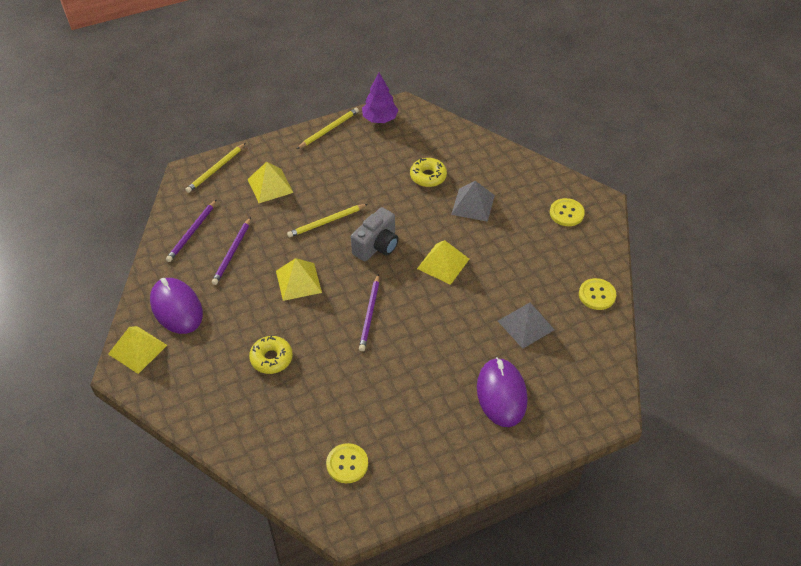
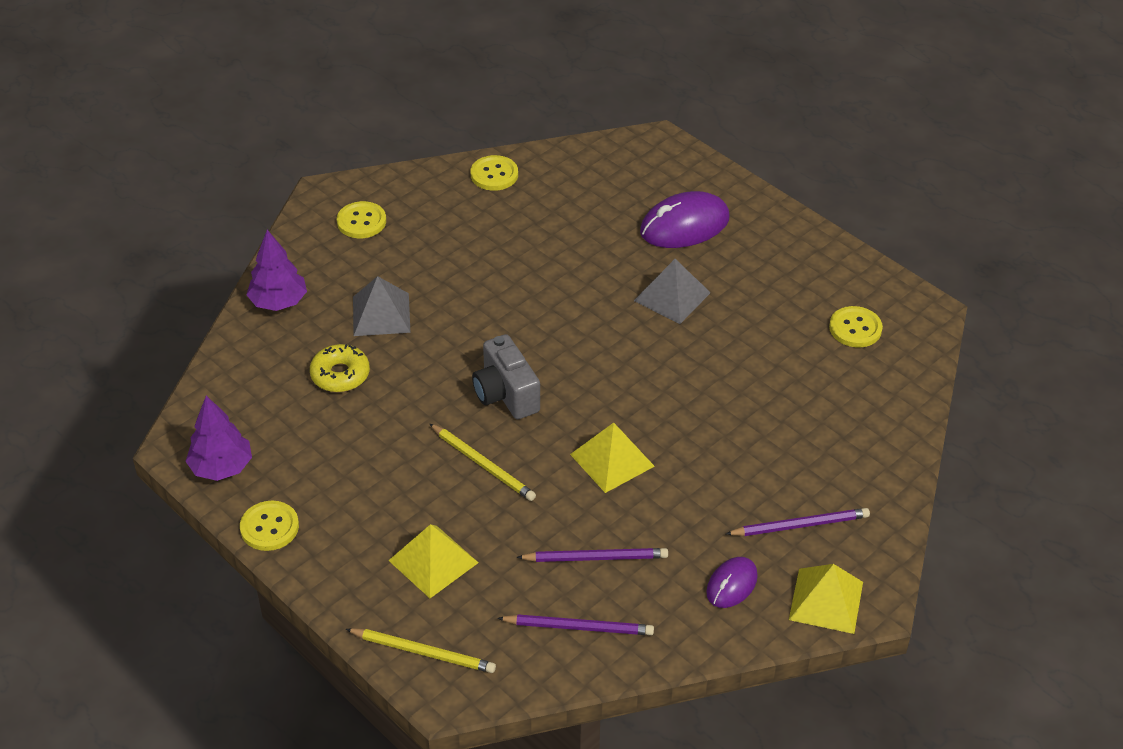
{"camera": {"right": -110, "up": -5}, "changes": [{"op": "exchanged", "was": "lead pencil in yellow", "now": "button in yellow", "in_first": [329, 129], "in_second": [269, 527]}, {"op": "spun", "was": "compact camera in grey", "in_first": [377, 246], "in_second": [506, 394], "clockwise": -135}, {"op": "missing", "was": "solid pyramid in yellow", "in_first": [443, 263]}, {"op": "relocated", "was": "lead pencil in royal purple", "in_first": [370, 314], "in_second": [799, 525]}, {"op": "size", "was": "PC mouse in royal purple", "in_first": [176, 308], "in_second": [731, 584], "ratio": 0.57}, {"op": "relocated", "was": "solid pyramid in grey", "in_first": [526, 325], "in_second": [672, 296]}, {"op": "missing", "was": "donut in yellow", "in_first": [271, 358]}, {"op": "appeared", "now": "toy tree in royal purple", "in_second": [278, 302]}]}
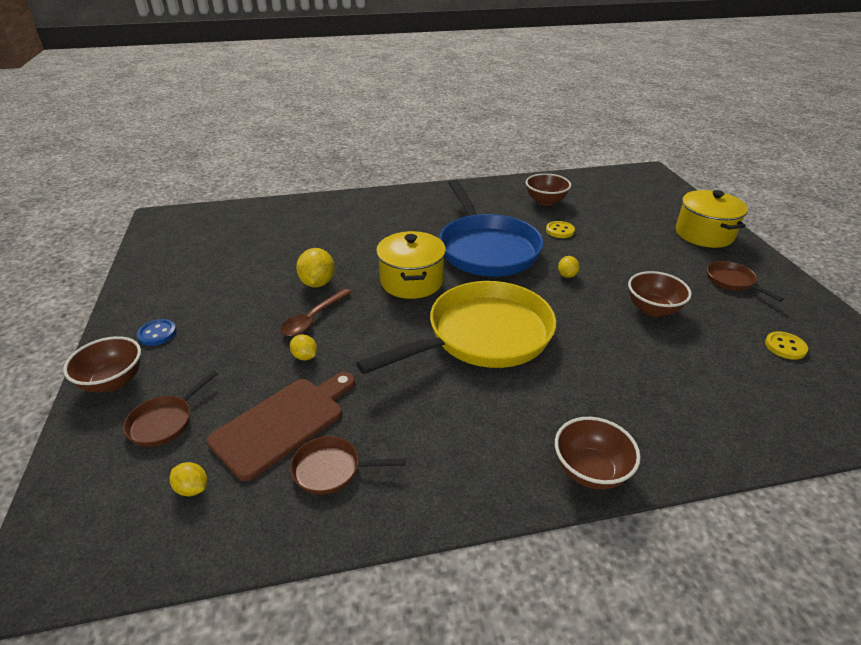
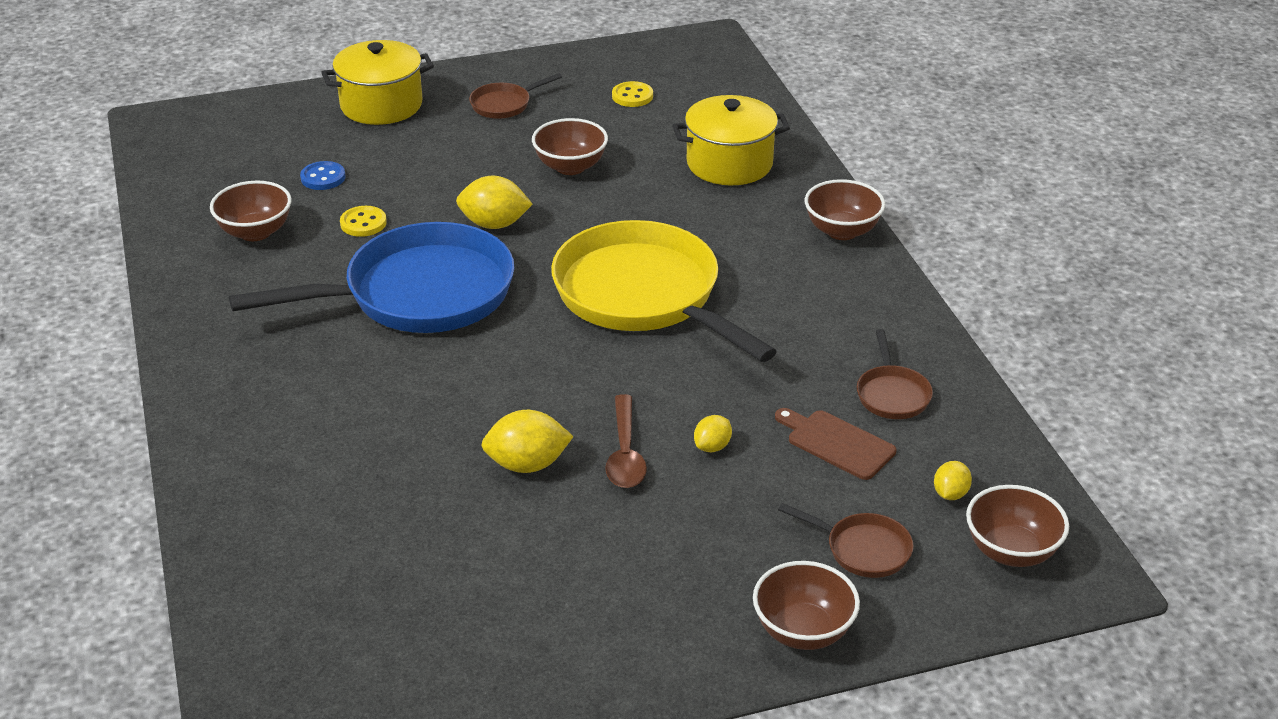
{"camera": {"right": -95, "up": 0}, "changes": [{"op": "relocated", "was": "cooking pot in yellow", "in_first": [412, 281], "in_second": [729, 163]}, {"op": "size", "was": "lemon in yellow", "in_first": [567, 275], "in_second": [494, 224], "ratio": 1.75}, {"op": "spun", "was": "teaspoon in dark brown", "in_first": [313, 319], "in_second": [625, 453], "clockwise": 60}, {"op": "relocated", "was": "button in blue", "in_first": [157, 334], "in_second": [323, 178]}, {"op": "size", "was": "bread board in dark brown", "in_first": [283, 423], "in_second": [837, 443], "ratio": 0.65}, {"op": "appeared", "now": "deep dish in dark brown", "in_second": [1011, 551]}]}
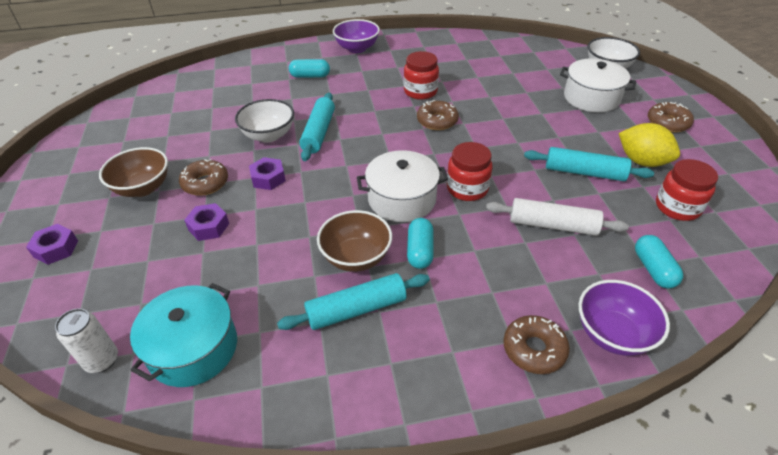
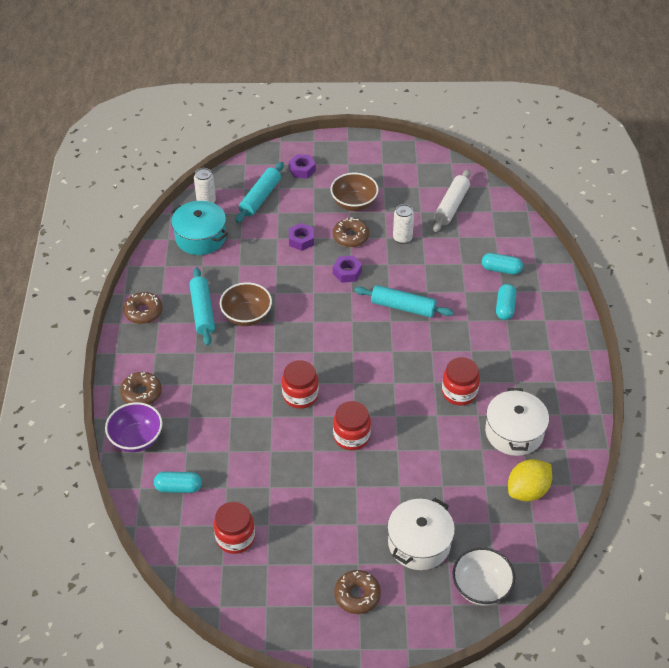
{"camera": {"right": 100, "up": 5}, "changes": [{"op": "missing", "was": "deep dish in royal purple", "in_first": [357, 48]}, {"op": "missing", "was": "deep dish in pure white", "in_first": [268, 135]}, {"op": "relocated", "was": "donut in dark brown", "in_first": [437, 121], "in_second": [143, 312]}, {"op": "relocated", "was": "lemon in yellow", "in_first": [642, 161], "in_second": [527, 490]}, {"op": "relocated", "was": "dough roller in teal", "in_first": [584, 172], "in_second": [260, 197]}, {"op": "relocated", "was": "cooking pot in pure white", "in_first": [402, 199], "in_second": [514, 432]}, {"op": "relocated", "was": "dough roller in pure white", "in_first": [552, 225], "in_second": [451, 206]}, {"op": "relocated", "was": "capsule in teal", "in_first": [420, 251], "in_second": [501, 269]}, {"op": "appeared", "now": "soda can in pure white", "in_second": [402, 238]}, {"op": "appeared", "now": "jam jar in red", "in_second": [351, 436]}]}
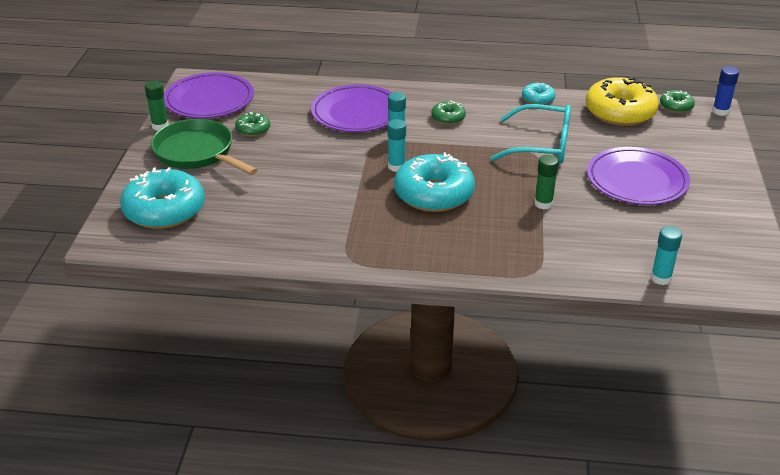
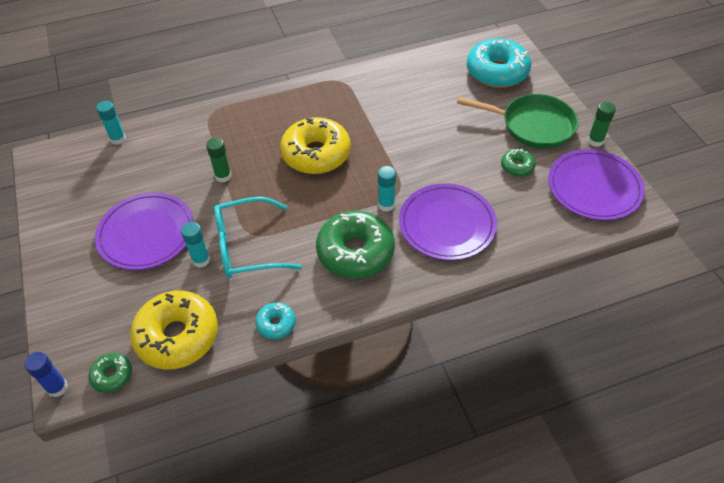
{"camera": {"right": 155, "up": 15}, "changes": [{"op": "size", "was": "donut in emerald", "in_first": [448, 118], "in_second": [355, 252], "ratio": 2.1}, {"op": "relocated", "was": "glue in teal", "in_first": [396, 166], "in_second": [201, 260]}, {"op": "colour", "was": "donut in teal", "now": "donut in yellow", "in_first": [434, 194], "in_second": [316, 154]}]}
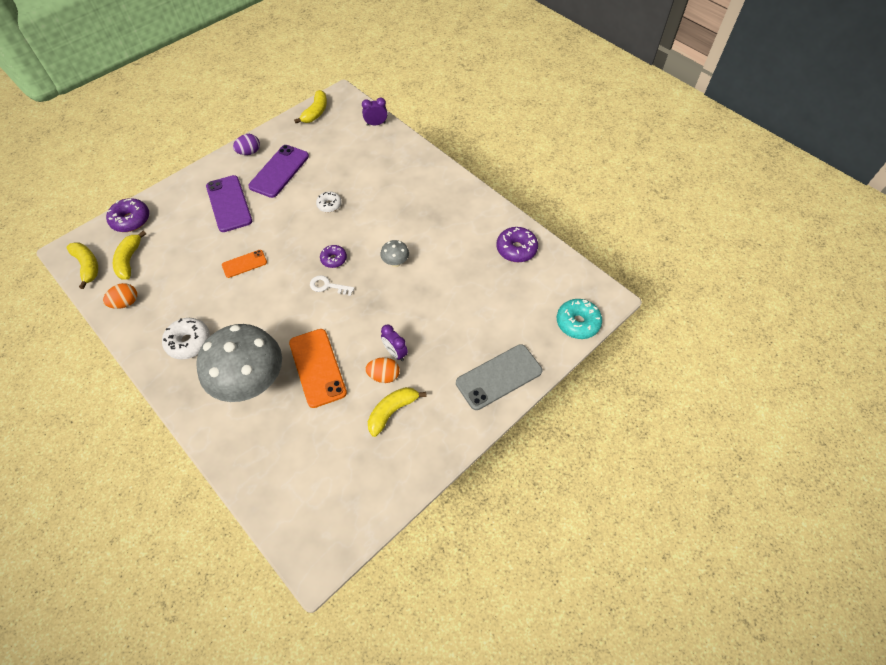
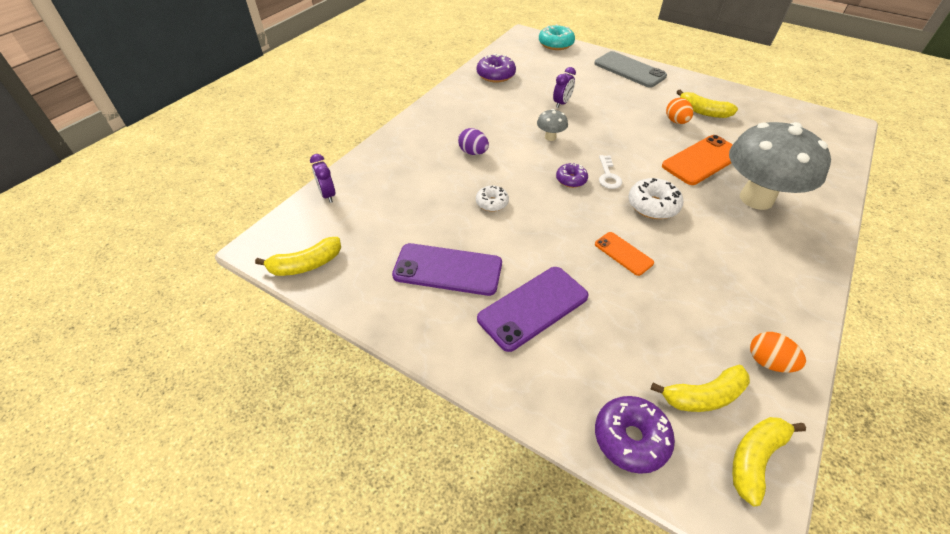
{"camera": {"right": -105, "up": -10}, "changes": [{"op": "spun", "was": "banana fruit in yellow", "in_first": [316, 112], "in_second": [306, 264], "clockwise": 150}, {"op": "relocated", "was": "egg shape in royal purple", "in_first": [249, 152], "in_second": [473, 152]}, {"op": "relocated", "was": "donut in pure white", "in_first": [189, 342], "in_second": [653, 205]}, {"op": "relocated", "was": "alarm clock in royal purple", "in_first": [395, 352], "in_second": [561, 103]}]}
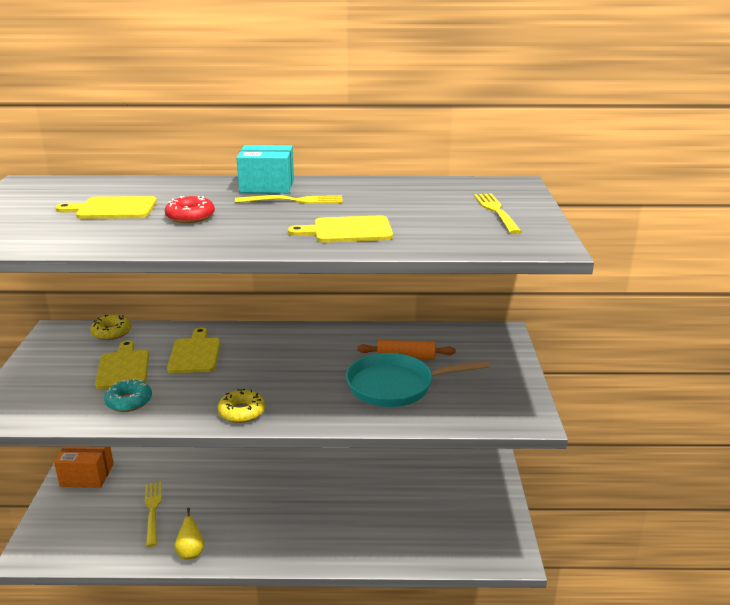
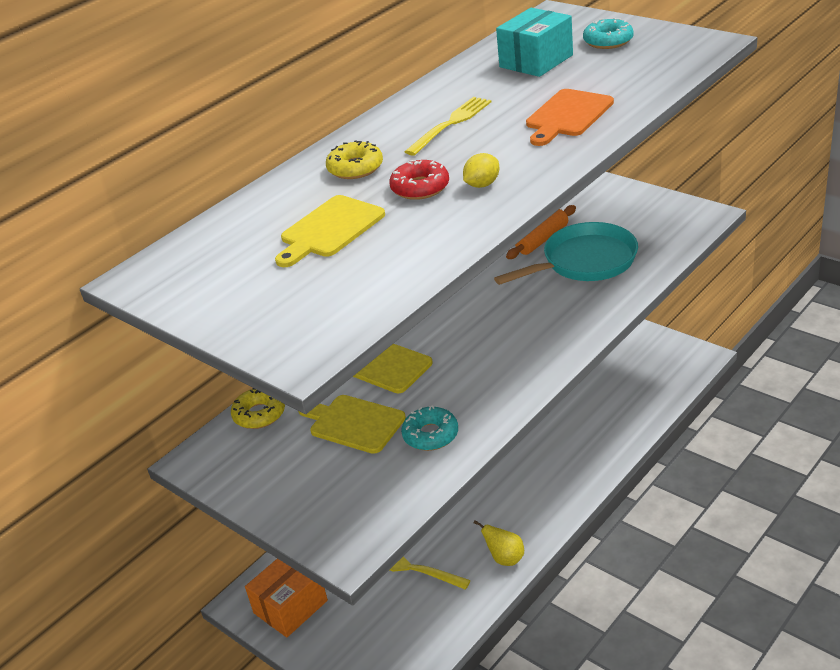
{"camera": {"right": -45, "up": 10}, "changes": [{"op": "relocated", "was": "package in teal", "in_first": [267, 186], "in_second": [536, 61]}, {"op": "exchanged", "was": "fork in yellow", "now": "donut in teal", "in_first": [496, 211], "in_second": [608, 41]}, {"op": "colour", "was": "bread board in yellow", "now": "bread board in bright orange", "in_first": [348, 230], "in_second": [567, 115]}, {"op": "spun", "was": "frying pan in teal", "in_first": [396, 386], "in_second": [584, 262], "clockwise": -150}, {"op": "relocated", "was": "donut in yellow", "in_first": [241, 412], "in_second": [355, 168]}, {"op": "appeared", "now": "lemon in yellow", "in_second": [482, 185]}]}
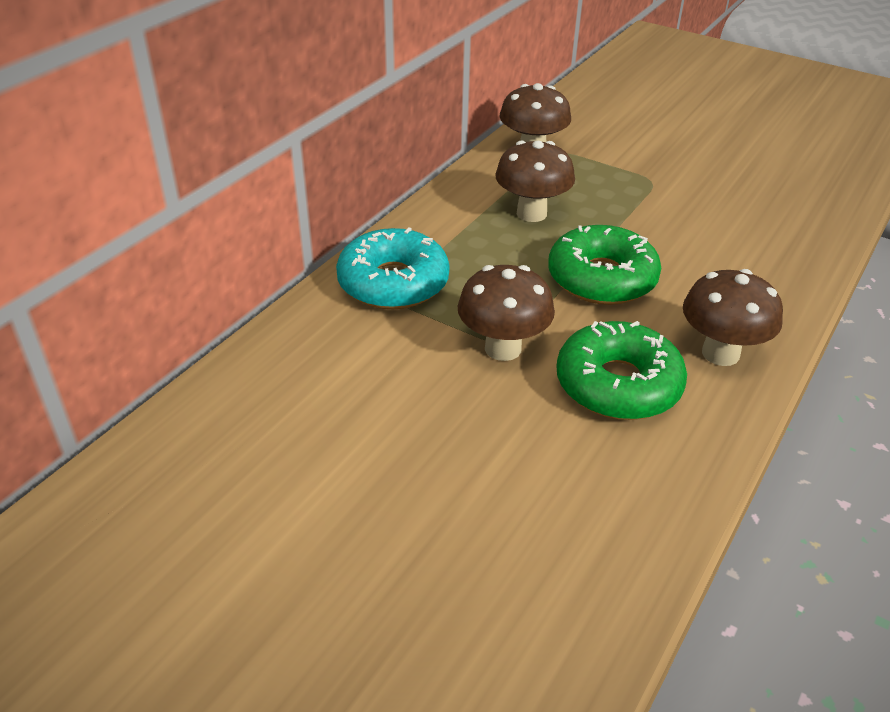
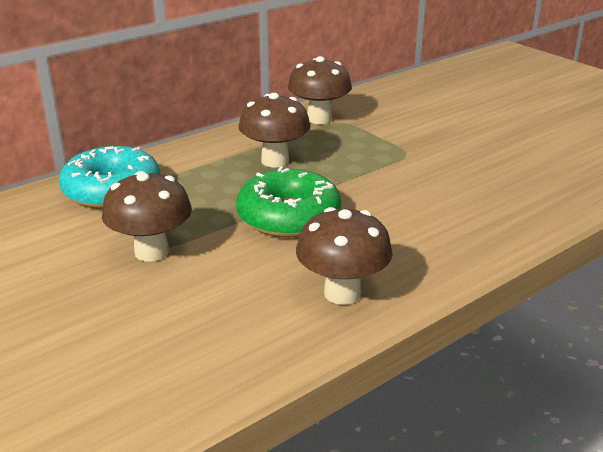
{"camera": {"right": 20, "up": -10}, "changes": [{"op": "missing", "was": "donut in emerald", "in_first": [618, 385]}]}
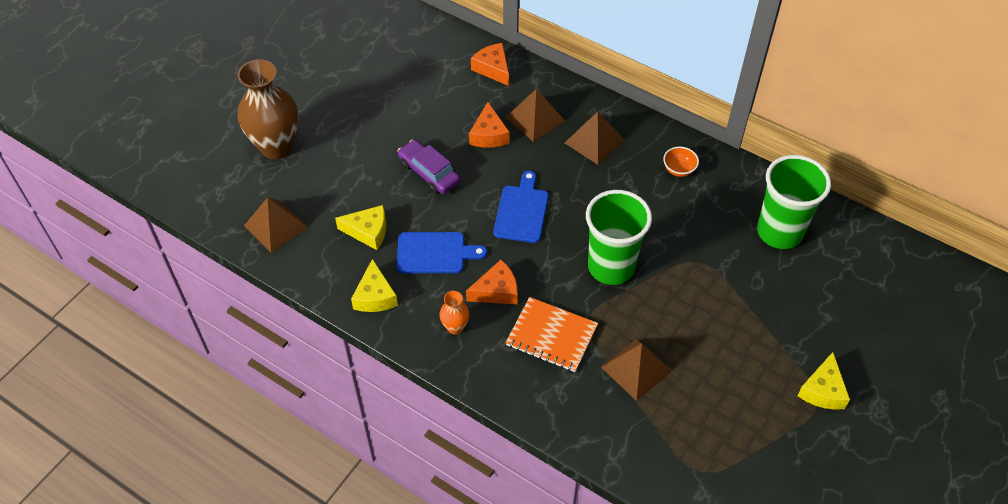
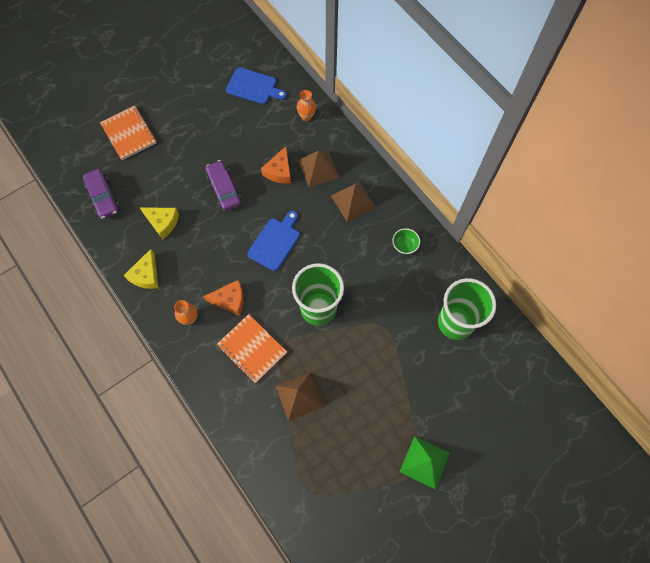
{"camera": {"right": 20, "up": 15}, "changes": [{"op": "exchanged", "was": "cheese in bright orange", "now": "flower vase in bright orange", "in_first": [493, 69], "in_second": [306, 116]}, {"op": "exchanged", "was": "flower vase in dark brown", "now": "notebook in bright orange", "in_first": [276, 147], "in_second": [129, 134]}, {"op": "colour", "was": "deep dish in bright orange", "now": "deep dish in emerald", "in_first": [679, 169], "in_second": [404, 245]}, {"op": "exchanged", "was": "solid pyramid in dark brown", "now": "toy car in royal purple", "in_first": [275, 226], "in_second": [103, 197]}, {"op": "relocated", "was": "bread board in blue", "in_first": [434, 253], "in_second": [253, 87]}, {"op": "exchanged", "was": "cheese in yellow", "now": "solid pyramid in emerald", "in_first": [822, 390], "in_second": [425, 462]}]}
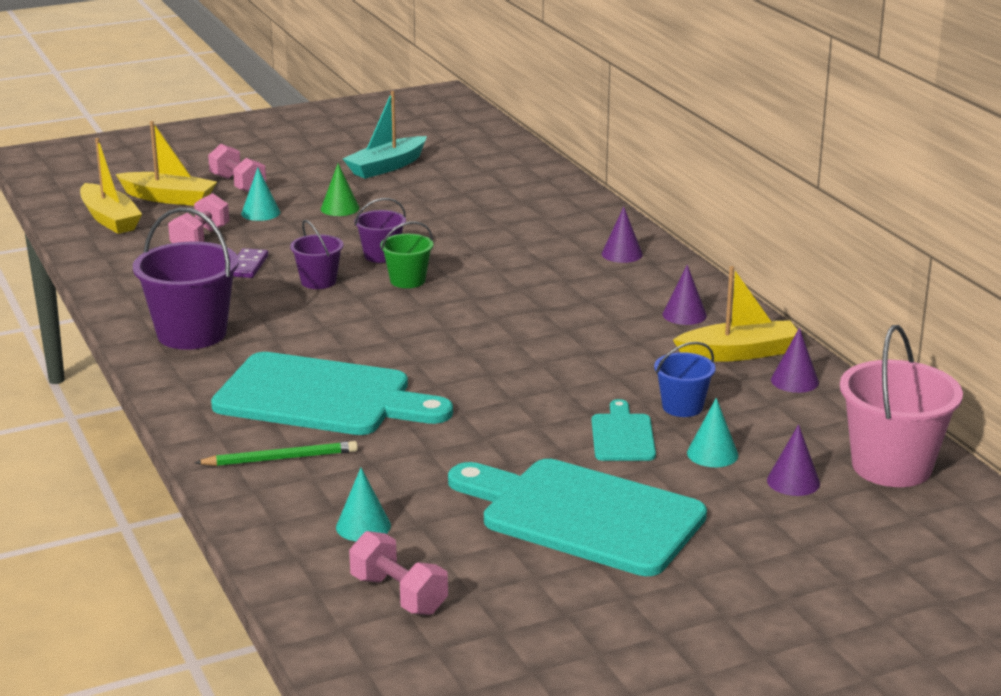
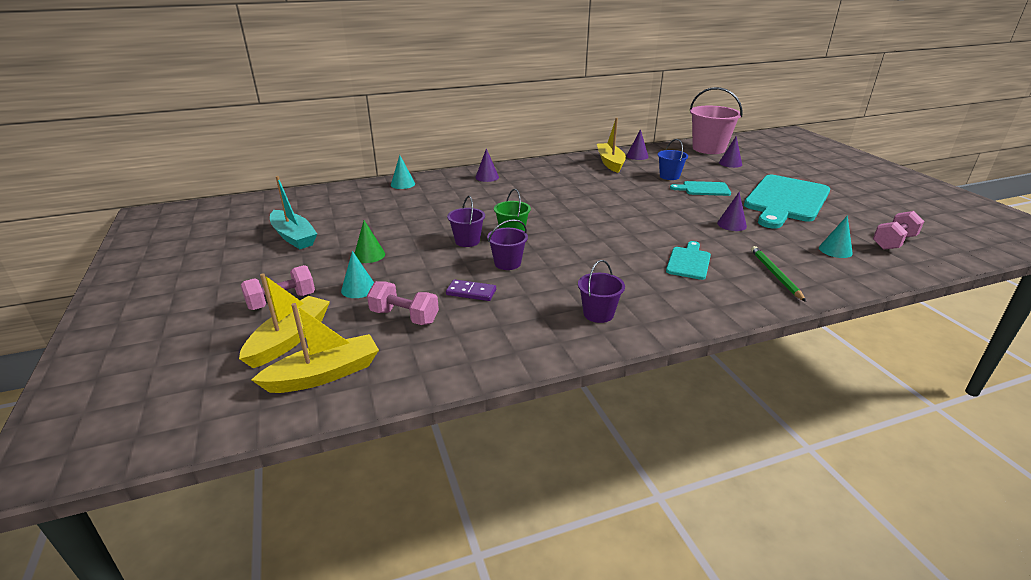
{"camera": {"right": -85, "up": 5}, "changes": [{"op": "size", "was": "pail in royal purple", "in_first": [192, 334], "in_second": [598, 314], "ratio": 0.54}, {"op": "relocated", "was": "cone in royal purple", "in_first": [684, 315], "in_second": [731, 224]}, {"op": "size", "was": "bread board in teal", "in_first": [322, 397], "in_second": [688, 262], "ratio": 0.47}, {"op": "relocated", "was": "cone in teal", "in_first": [712, 454], "in_second": [403, 184]}]}
